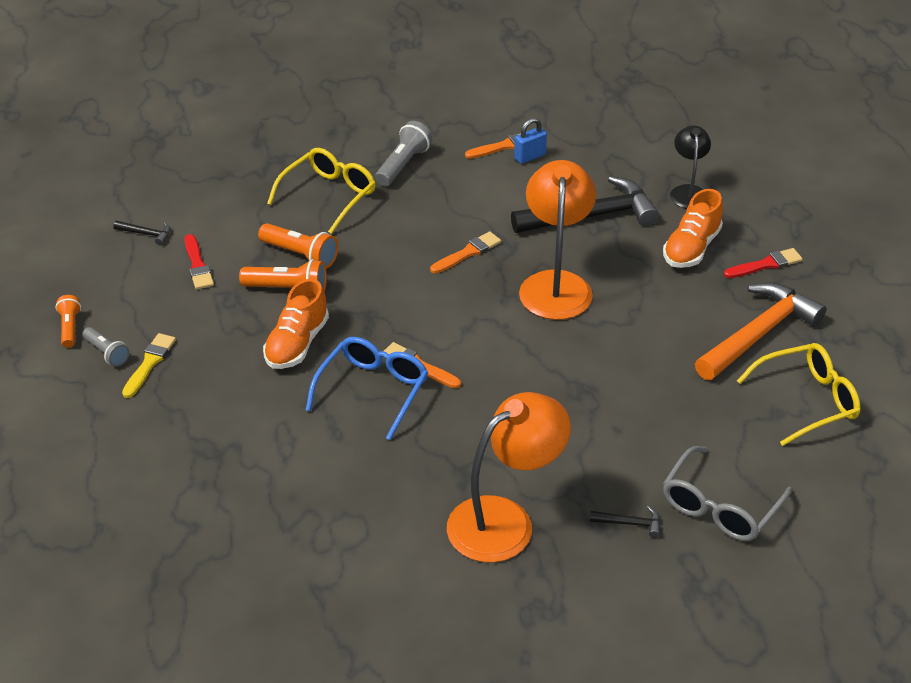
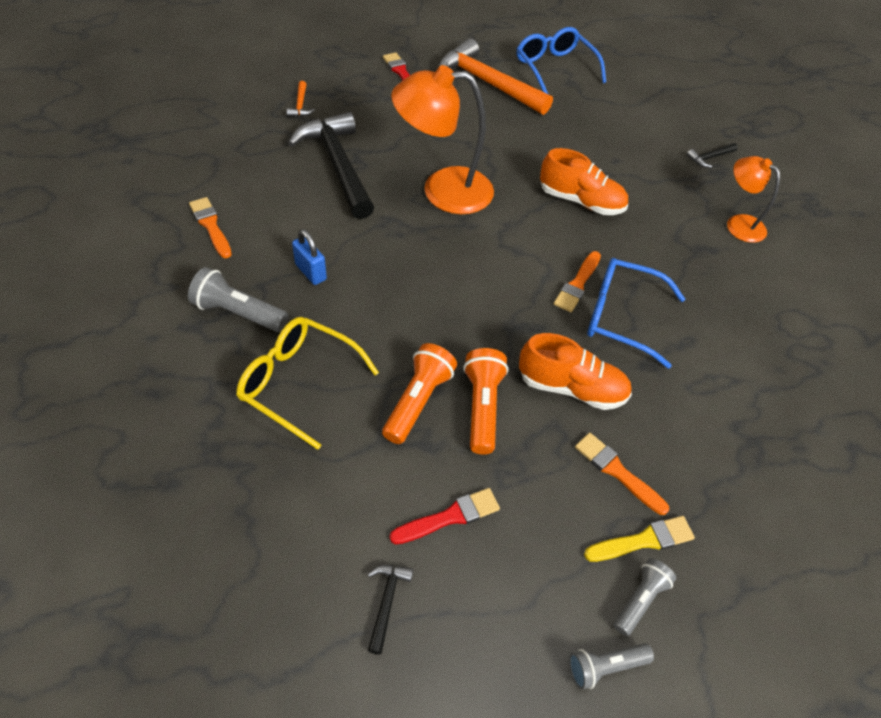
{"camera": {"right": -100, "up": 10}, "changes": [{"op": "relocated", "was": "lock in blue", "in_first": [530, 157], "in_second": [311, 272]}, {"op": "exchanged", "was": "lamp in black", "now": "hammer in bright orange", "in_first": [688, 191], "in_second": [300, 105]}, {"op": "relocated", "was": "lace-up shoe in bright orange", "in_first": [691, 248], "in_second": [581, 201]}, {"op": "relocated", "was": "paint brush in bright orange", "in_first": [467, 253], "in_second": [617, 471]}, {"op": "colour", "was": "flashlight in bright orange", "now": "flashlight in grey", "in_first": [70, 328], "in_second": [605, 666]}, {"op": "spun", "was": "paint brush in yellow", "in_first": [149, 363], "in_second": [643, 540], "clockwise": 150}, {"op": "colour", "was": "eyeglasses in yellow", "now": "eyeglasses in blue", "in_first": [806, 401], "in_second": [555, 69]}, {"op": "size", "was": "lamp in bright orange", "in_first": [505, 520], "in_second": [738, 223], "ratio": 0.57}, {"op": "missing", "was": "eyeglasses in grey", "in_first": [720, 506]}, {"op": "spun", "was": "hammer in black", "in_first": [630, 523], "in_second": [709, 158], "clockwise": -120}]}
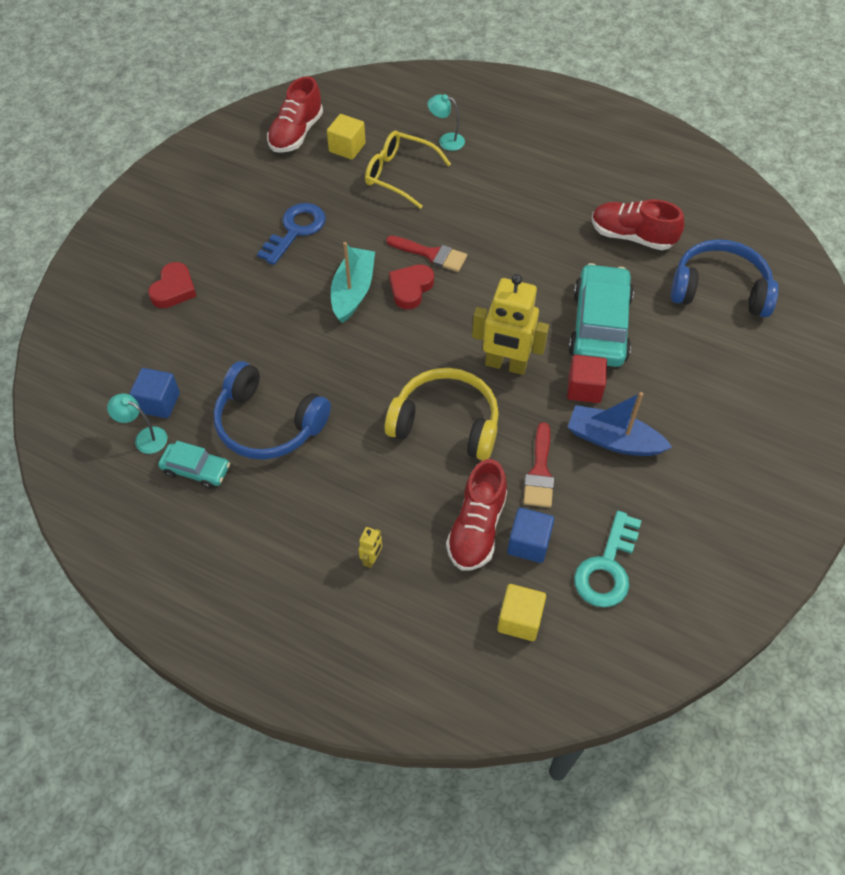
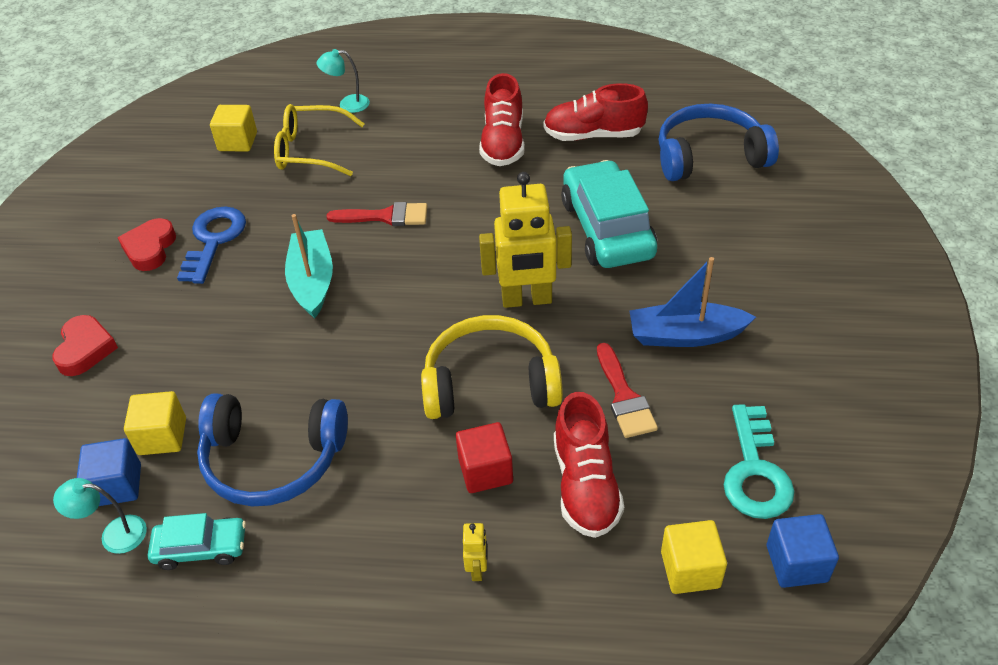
{"camera": {"right": -20, "up": -10}, "changes": [{"op": "relocated", "was": "lace-up shoe in red", "in_first": [296, 133], "in_second": [503, 143]}, {"op": "relocated", "was": "heart shape in red", "in_first": [410, 288], "in_second": [150, 248]}, {"op": "relocated", "was": "block in red", "in_first": [584, 388], "in_second": [485, 471]}, {"op": "relocated", "was": "block in blue", "in_first": [528, 543], "in_second": [796, 563]}, {"op": "appeared", "now": "block in yellow", "in_second": [162, 436]}]}
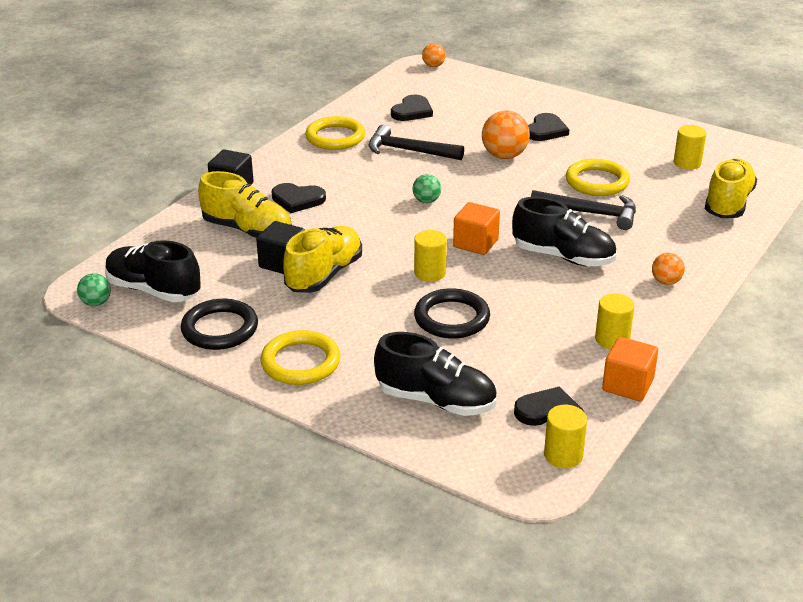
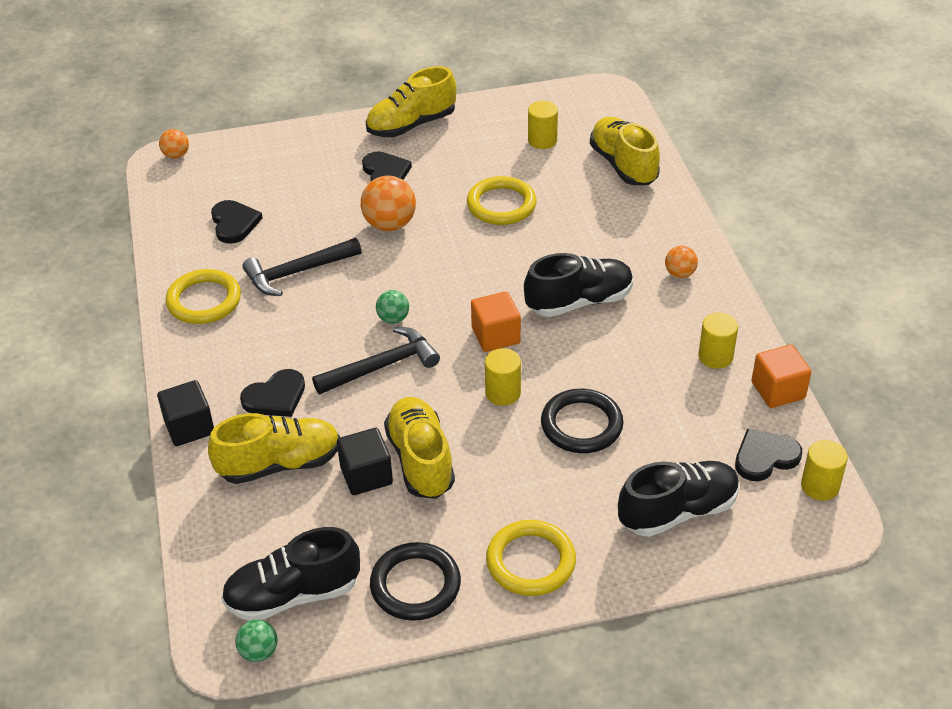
{"camera": {"right": -45, "up": 10}, "changes": [{"op": "relocated", "was": "hammer in black", "in_first": [590, 213], "in_second": [381, 366]}, {"op": "appeared", "now": "lace-up shoe in yellow", "in_second": [411, 125]}]}
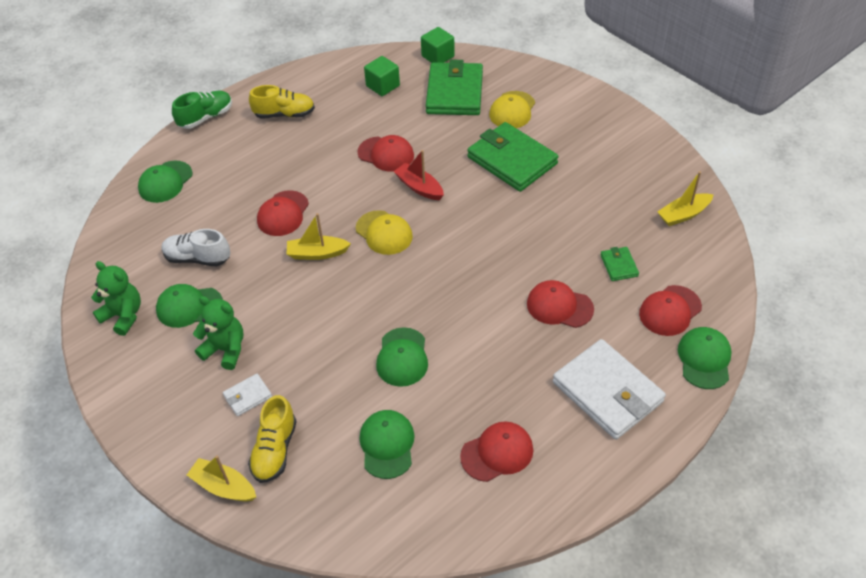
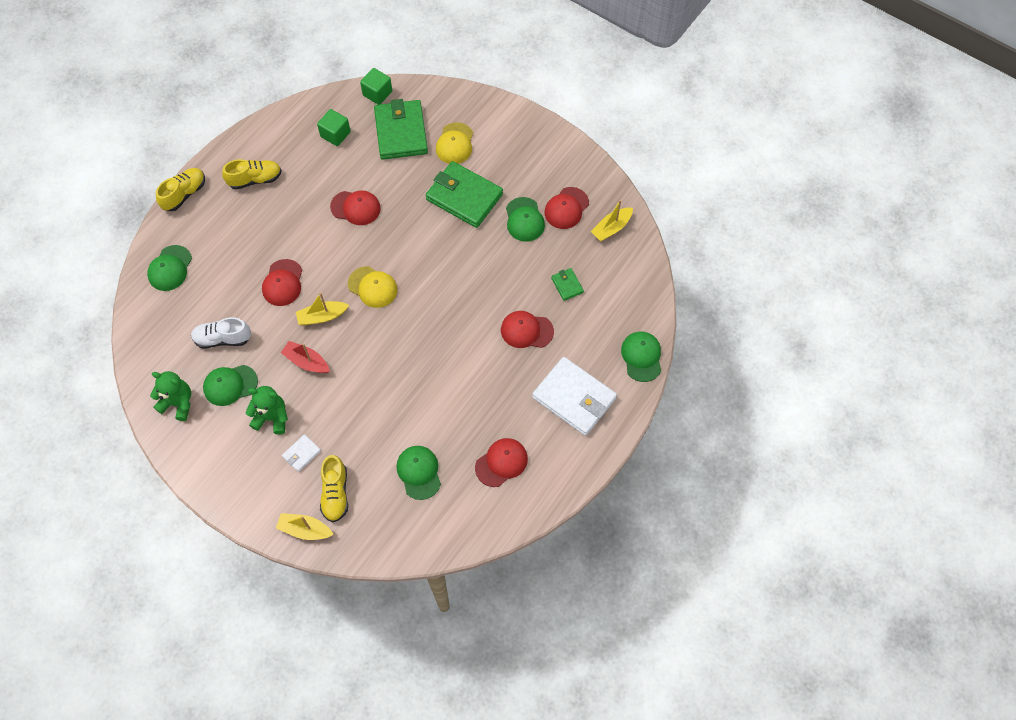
{"camera": {"right": -15, "up": 15}, "changes": [{"op": "colour", "was": "lace-up shoe in emerald", "now": "lace-up shoe in yellow", "in_first": [206, 117], "in_second": [184, 194]}, {"op": "relocated", "was": "boat in red", "in_first": [419, 187], "in_second": [306, 361]}, {"op": "relocated", "was": "baseball cap in red", "in_first": [670, 311], "in_second": [566, 208]}, {"op": "relocated", "was": "baseball cap in emerald", "in_first": [402, 357], "in_second": [524, 219]}]}
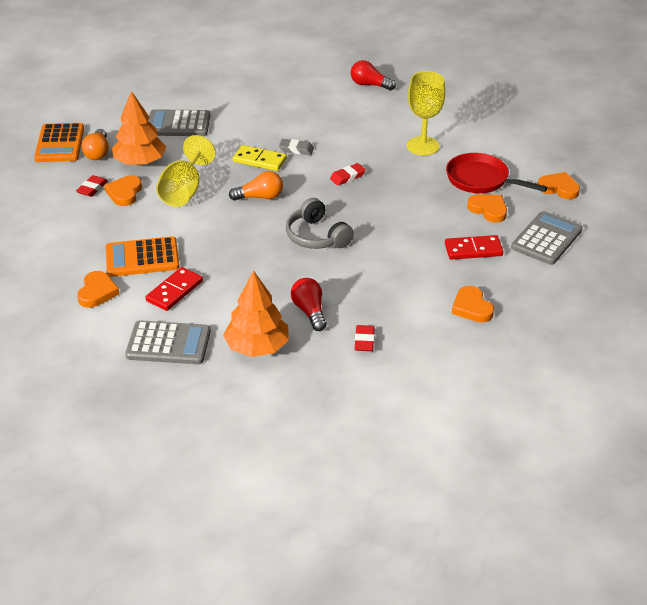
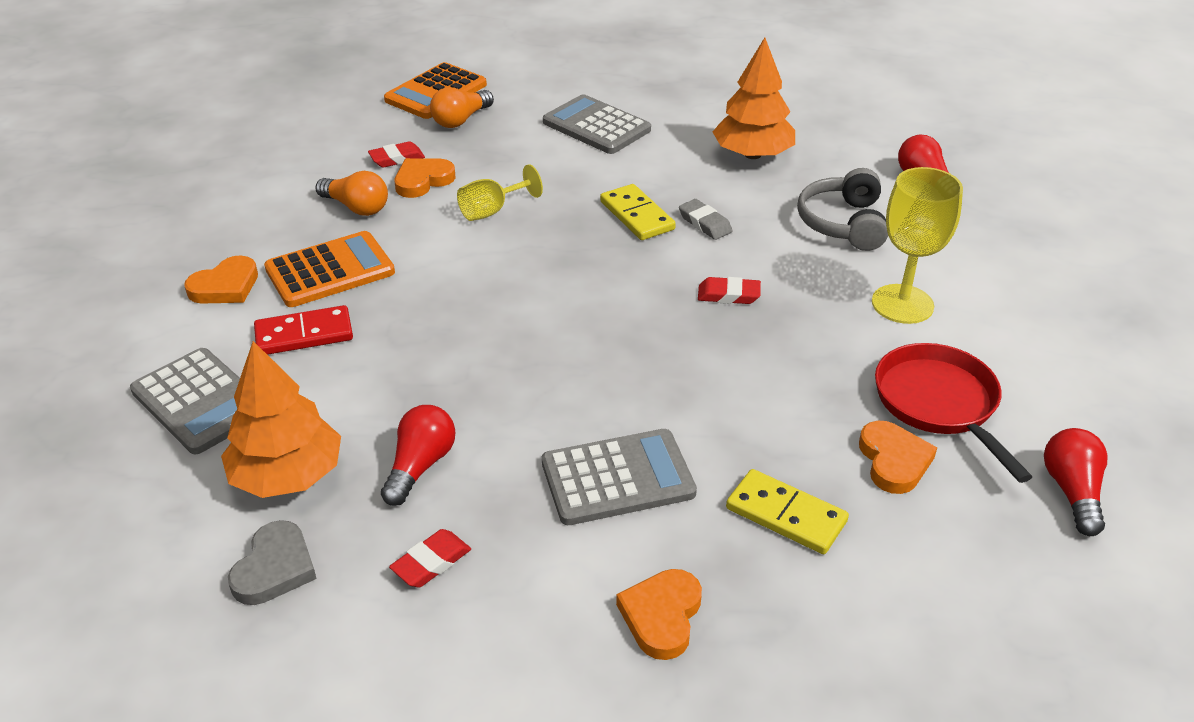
{"camera": {"right": 40, "up": 0}, "changes": [{"op": "relocated", "was": "toy tree in bright orange", "in_first": [140, 162], "in_second": [752, 154]}, {"op": "size", "was": "wine glass in yellow", "in_first": [184, 191], "in_second": [492, 211], "ratio": 0.62}, {"op": "relocated", "was": "light bulb in bright orange", "in_first": [260, 197], "in_second": [356, 207]}, {"op": "exchanged", "was": "heart shape in bright orange", "now": "light bulb in red", "in_first": [558, 188], "in_second": [1072, 492]}, {"op": "relocated", "was": "over-ear headphones in grey", "in_first": [317, 236], "in_second": [843, 223]}, {"op": "relocated", "was": "calculator in grey", "in_first": [546, 239], "in_second": [617, 478]}, {"op": "colour", "was": "domino tile in red", "now": "domino tile in yellow", "in_first": [473, 250], "in_second": [786, 515]}, {"op": "spun", "was": "calculator in bright orange", "in_first": [142, 258], "in_second": [330, 271], "clockwise": 120}, {"op": "appeared", "now": "heart shape in grey", "in_second": [275, 568]}]}
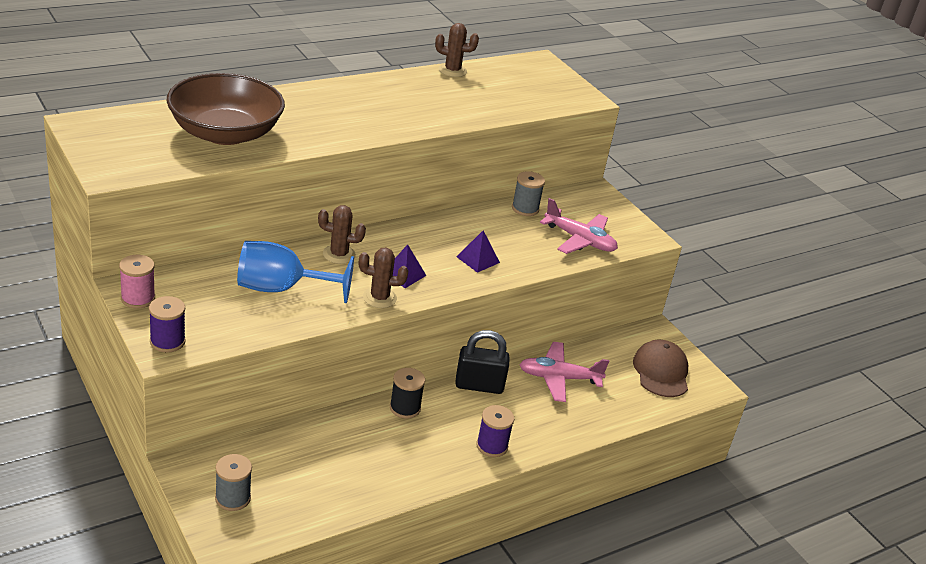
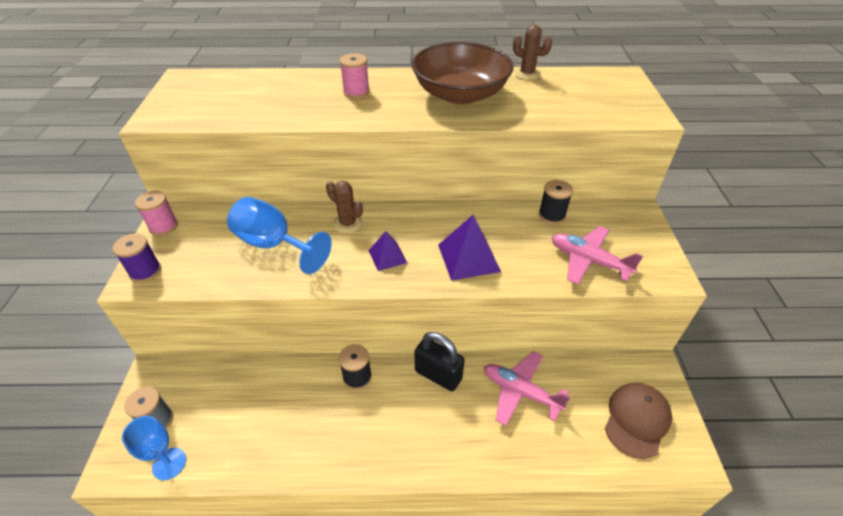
{"camera": {"right": 35, "up": 10}, "changes": [{"op": "relocated", "was": "deep dish in dark brown", "in_first": [225, 133], "in_second": [460, 94]}, {"op": "colour", "was": "reel of thread in grey", "now": "reel of thread in black", "in_first": [525, 208], "in_second": [552, 215]}, {"op": "spun", "was": "toy plane in pink", "in_first": [579, 240], "in_second": [588, 261], "clockwise": 150}, {"op": "size", "was": "solid pyramid in royal purple", "in_first": [478, 259], "in_second": [468, 257], "ratio": 1.63}, {"op": "missing", "was": "cactus in dark brown", "in_first": [379, 298]}, {"op": "missing", "was": "reel of thread in royal purple", "in_first": [492, 446]}, {"op": "appeared", "now": "reel of thread in pink", "in_second": [356, 92]}, {"op": "appeared", "now": "wine glass in blue", "in_second": [169, 463]}]}
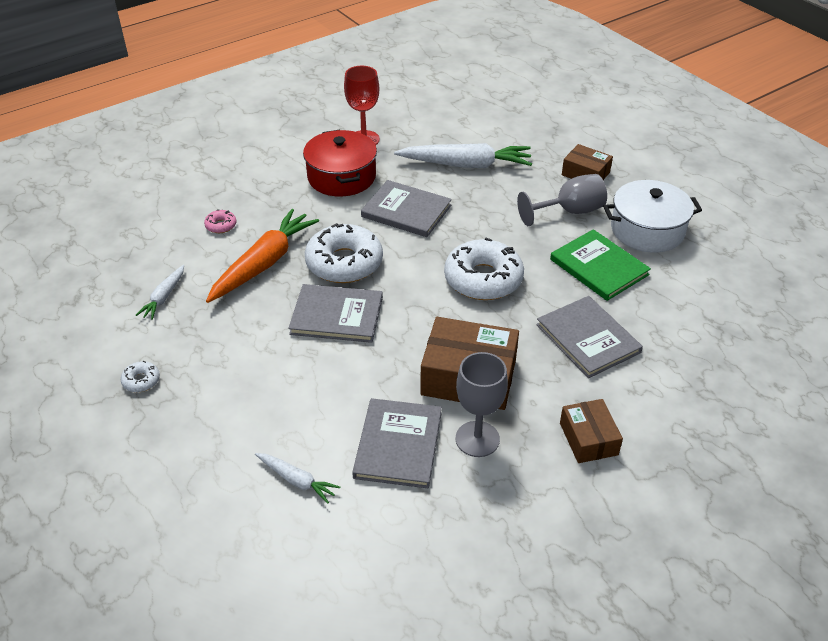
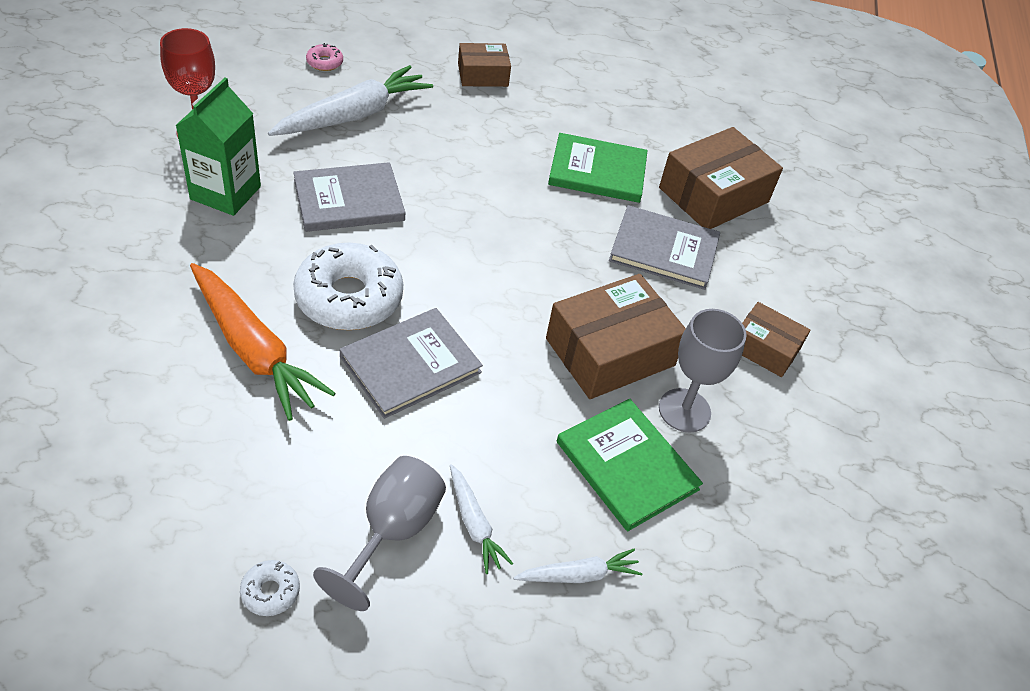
{"camera": {"right": -50, "up": 5}, "changes": [{"op": "exchanged", "was": "cooking pot in red", "now": "carton in emerald", "in_first": [341, 177], "in_second": [225, 193]}, {"op": "relocated", "was": "wine glass in grey", "in_first": [569, 211], "in_second": [392, 531]}, {"op": "missing", "was": "cooking pot in pure white", "in_first": [647, 230]}, {"op": "spun", "was": "toy carrot in bright orange", "in_first": [264, 263], "in_second": [253, 350], "clockwise": 150}, {"op": "relocated", "was": "donut in pink", "in_first": [221, 225], "in_second": [324, 62]}, {"op": "missing", "was": "donut in pure white", "in_first": [483, 279]}, {"op": "relocated", "was": "toy carrot in pure white", "in_first": [164, 297], "in_second": [474, 524]}, {"op": "colour", "was": "hardback in grey", "now": "hardback in emerald", "in_first": [398, 445], "in_second": [627, 465]}, {"op": "appeared", "now": "package in dark brown", "in_second": [713, 195]}]}
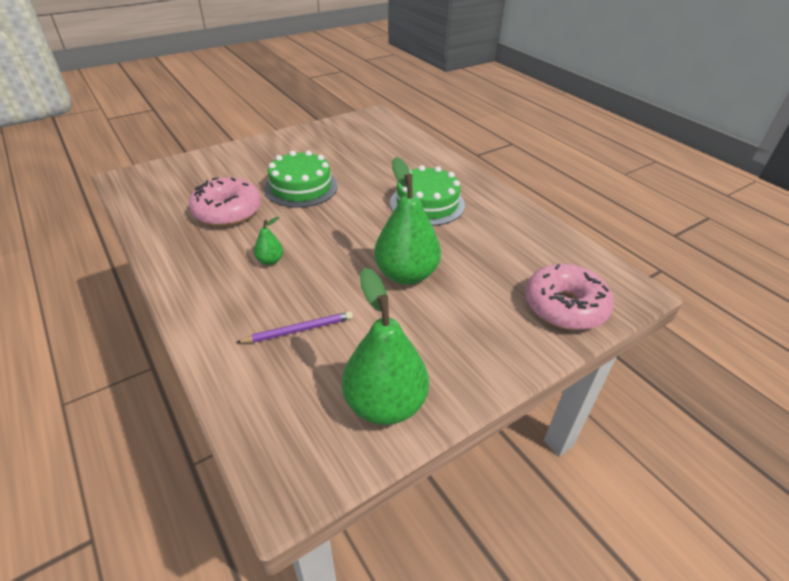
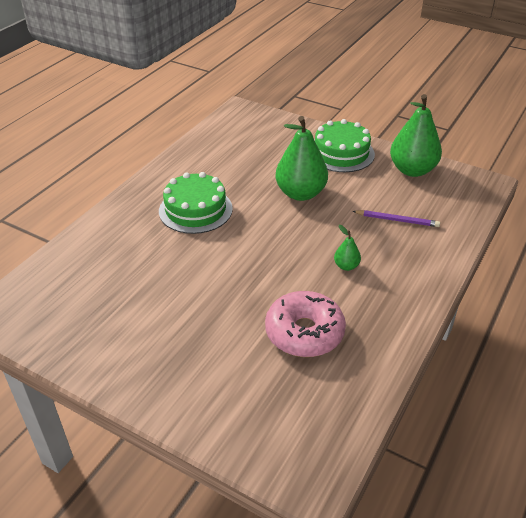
{"camera": {"right": -115, "up": 0}, "changes": [{"op": "relocated", "was": "gateau in emerald", "in_first": [301, 187], "in_second": [341, 153]}, {"op": "missing", "was": "donut in pink", "in_first": [565, 307]}, {"op": "spun", "was": "lead pencil in royal purple", "in_first": [298, 330], "in_second": [397, 220], "clockwise": 150}]}
